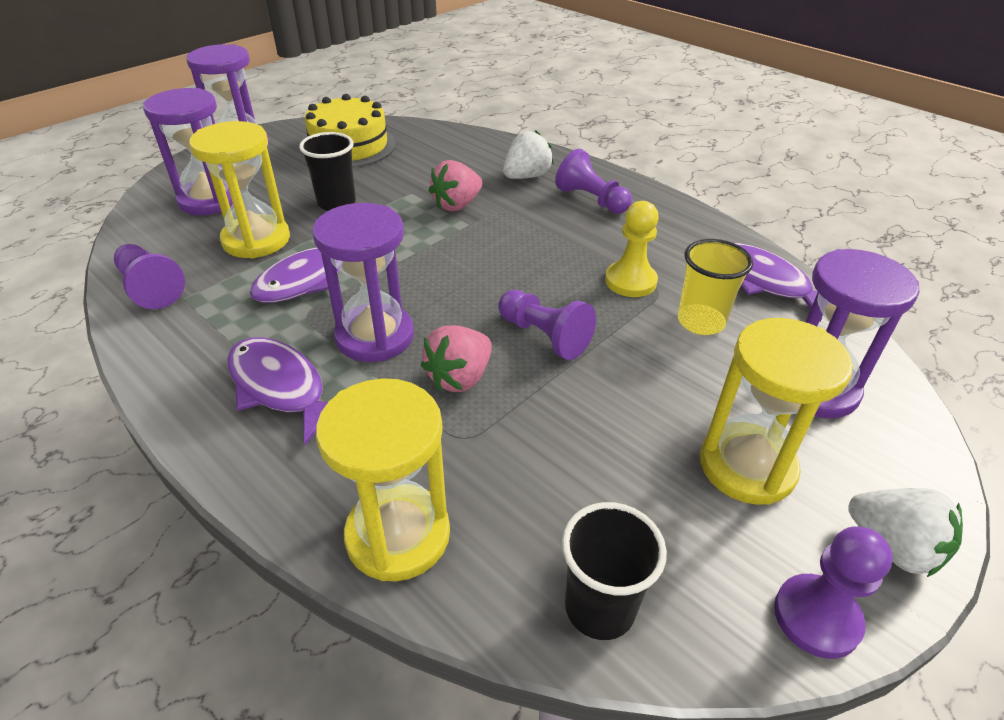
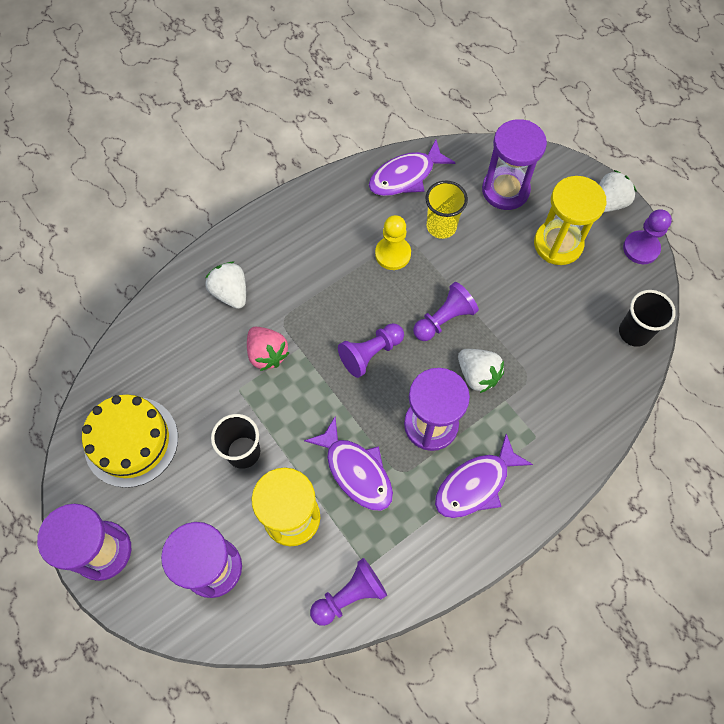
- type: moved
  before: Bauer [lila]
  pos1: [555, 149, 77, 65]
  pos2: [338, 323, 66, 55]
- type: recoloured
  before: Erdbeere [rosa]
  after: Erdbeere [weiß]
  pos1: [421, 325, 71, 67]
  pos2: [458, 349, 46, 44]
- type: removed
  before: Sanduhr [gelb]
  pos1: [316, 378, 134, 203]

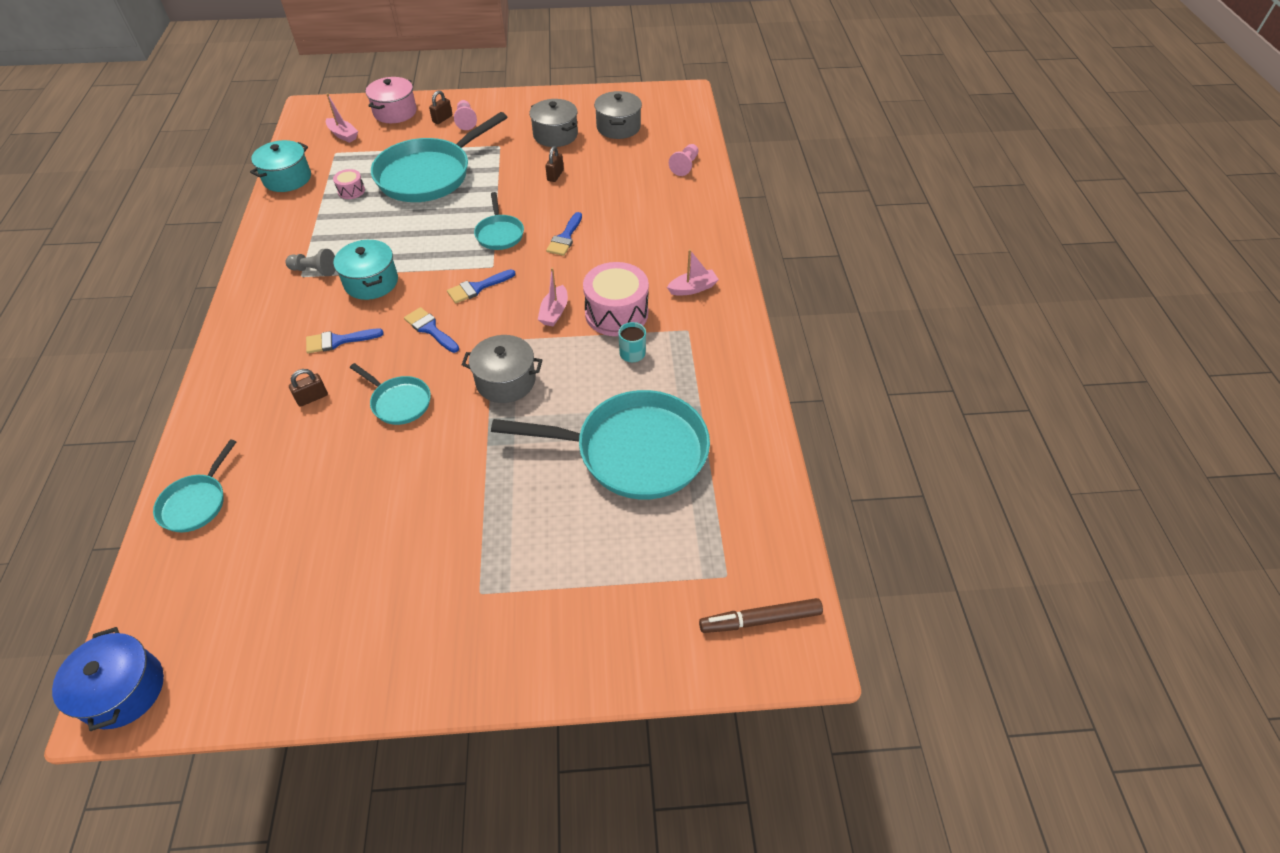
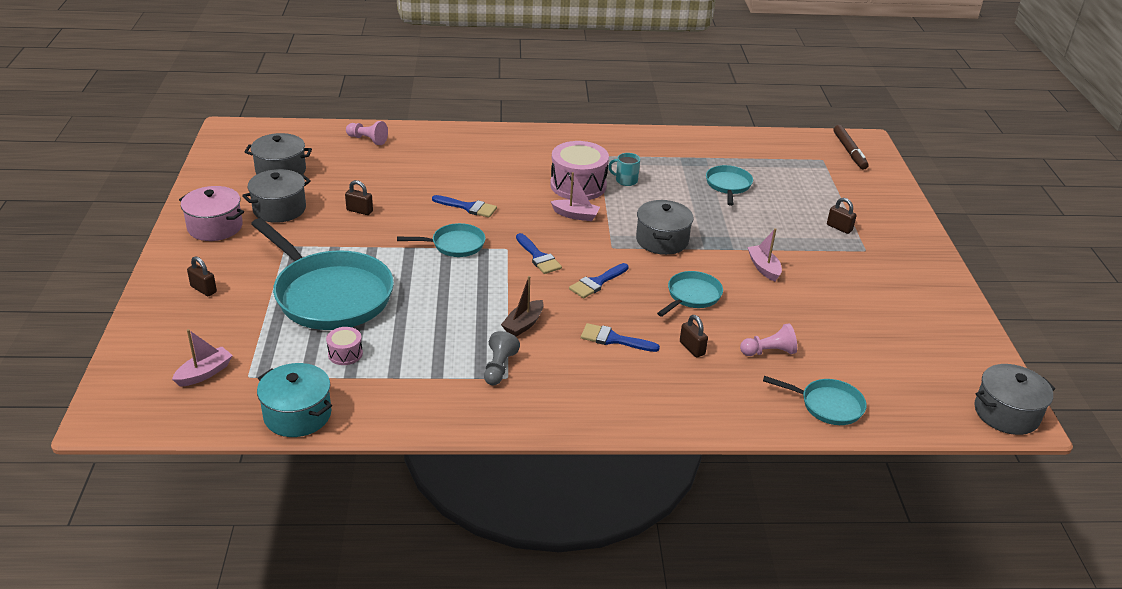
- type: moved
  before: Kochtopf [rosa]
  pos1: [366, 77, 51, 46]
  pos2: [179, 186, 65, 55]
- type: replaced
  before: Kochtopf [türkis]
  after: Boot [braun]
  pos1: [333, 240, 65, 60]
  pos2: [501, 276, 43, 61]
- type: turned
  before: Pinsel [blau]
  pos1: [306, 329, 78, 25]
  pos2: [581, 323, 79, 29]
  turn: 120
- type: resized
  before: Pfanne [türkis]
  pos1: [491, 390, 219, 110]
  pos2: [706, 165, 47, 41]
  scale: 0.48
- type: moved
  before: Bauer [rosa]
  pos1: [454, 100, 23, 30]
  pos2: [740, 323, 57, 33]
- type: moved
  before: Boot [rosa]
  pos1: [667, 249, 52, 46]
  pos2: [747, 228, 35, 54]
- type: added
  after: Vorhängeschloss [braun]
  pos2: [827, 198, 30, 36]
- type: recoloured
  before: Kochtopf [blau]
  after: Kochtopf [grau]
  pos1: [52, 627, 112, 104]
  pos2: [974, 364, 81, 71]

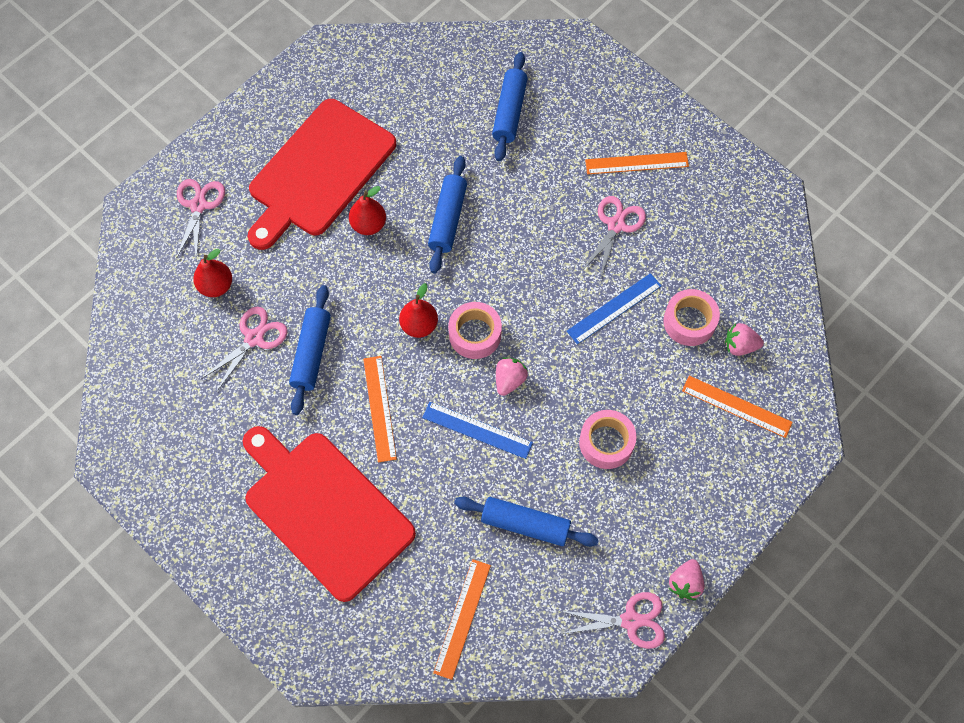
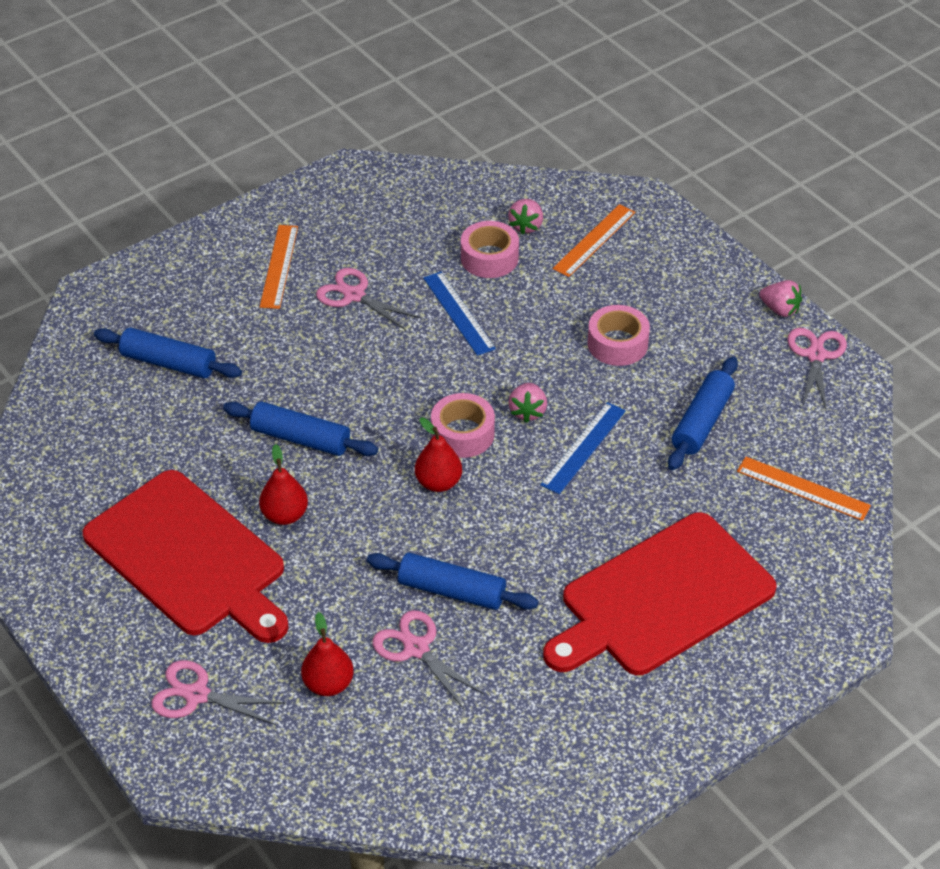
- type: turned
  before: Erdbeere [rosa]
  pos1: [496, 357, 32, 39]
  pos2: [508, 383, 39, 40]
  turn: -120
- type: removed
  before: Lineal [orange]
  pos1: [363, 356, 34, 106]

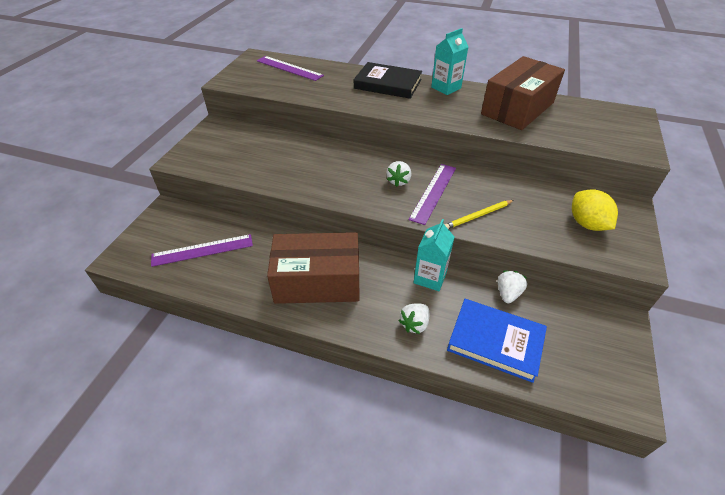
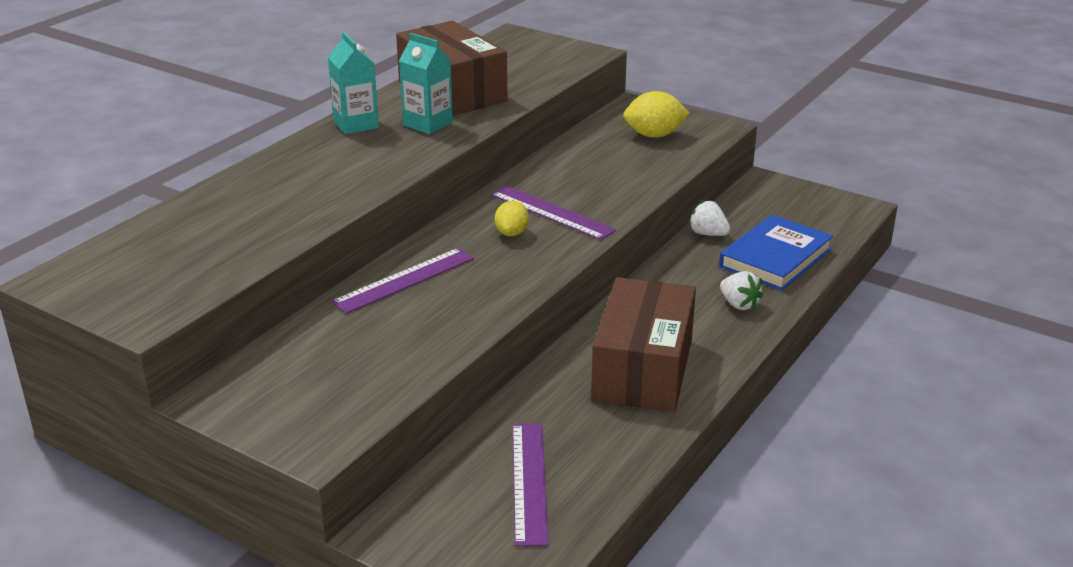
- type: moved
  before: Lineal [lila]
  pos1: [257, 56, 67, 25]
  pos2: [331, 248, 143, 66]
- type: moved
  before: Getränkekarton [türkis]
  pos1: [413, 219, 41, 72]
  pos2: [399, 33, 54, 101]
- type: replaced
  before: Erdbeere [weiß]
  after: Zitrone [gelb]
  pos1: [386, 161, 25, 26]
  pos2: [495, 201, 34, 35]
- type: removed
  before: Buch [schwarz]
  pos1: [354, 62, 68, 37]
- type: removed
  before: Bleistift [gelb]
  pos1: [444, 200, 70, 29]

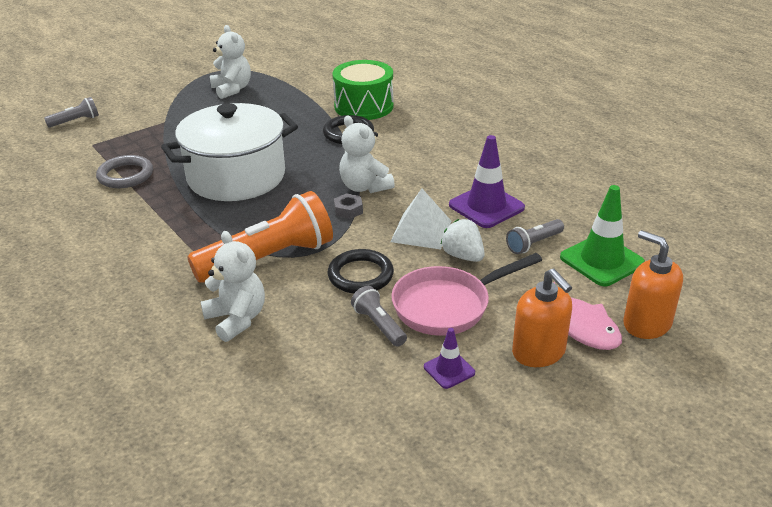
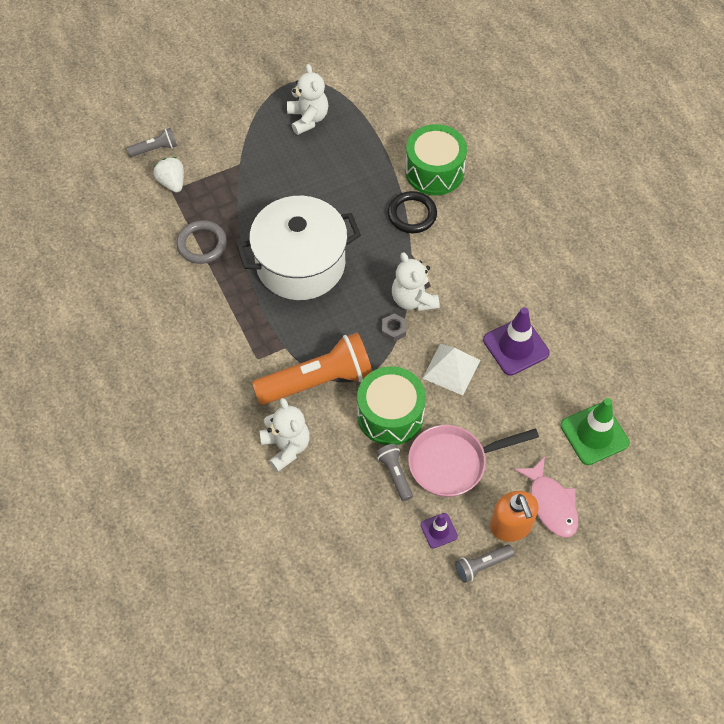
- type: moved
  before: Erdbeere [weiß]
  pos1: [441, 219, 44, 43]
  pos2: [153, 157, 31, 36]
- type: replaced
  before: Ring [schwarz]
  after: Trommel [grün]
  pos1: [328, 249, 66, 45]
  pos2: [357, 366, 69, 79]
- type: moved
  before: Taschenlampe [grau]
  pos1: [506, 219, 58, 35]
  pos2: [455, 545, 59, 38]
- type: removed
  before: Seifenspender [orange]
  pos1: [623, 230, 60, 109]

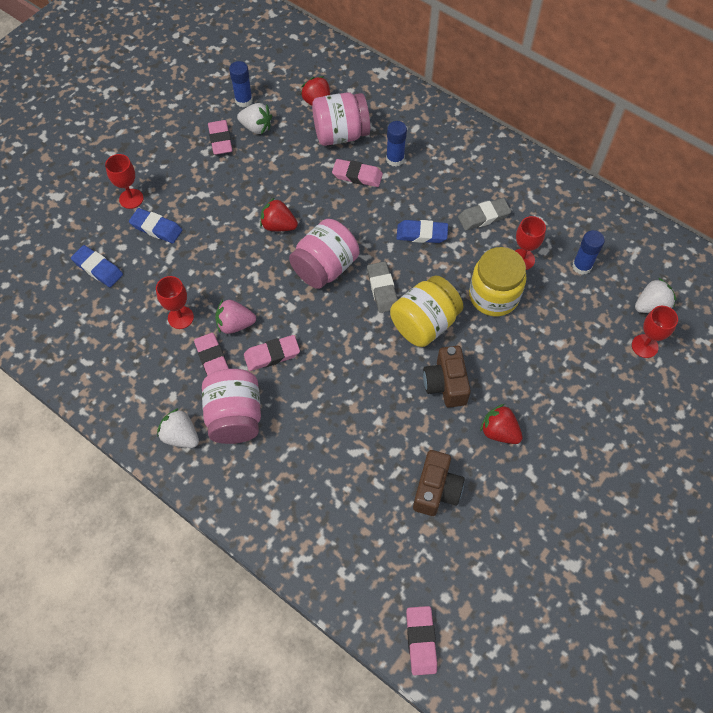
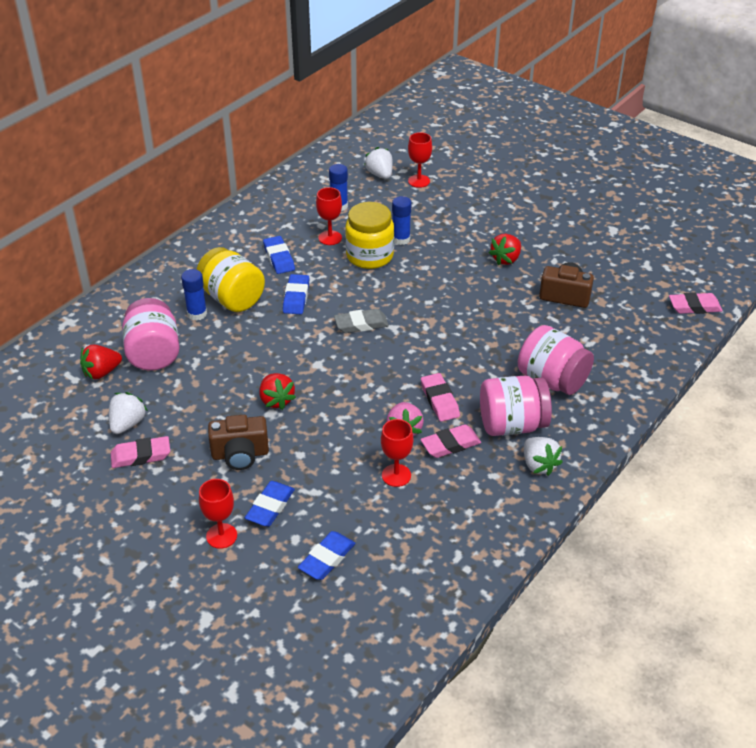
- type: moved
  before: Einmachglas [gelb]
  pos1: [390, 275, 73, 72]
  pos2: [197, 247, 68, 65]
- type: moved
  before: Kamera [braun]
  pos1: [423, 346, 48, 62]
  pos2: [208, 415, 61, 55]
- type: turned
  before: Erdbeere [rot]
  pos1: [260, 197, 38, 34]
  pos2: [259, 373, 37, 37]
  turn: -45
- type: recoloured
  before: Radiergummi [grau]
  after: Radiergummi [blau]
  pos1: [458, 198, 53, 33]
  pos2: [263, 236, 32, 38]
- type: moved
  before: Klebestift [blau]
  pos1: [229, 61, 24, 46]
  pos2: [392, 196, 19, 49]
- type: moved
  before: Einmachglas [rosa]
  pos1: [289, 219, 70, 70]
  pos2: [518, 325, 76, 70]
- type: turned
  before: Erdbeere [weiß]
  pos1: [157, 408, 42, 40]
  pos2: [524, 437, 39, 39]
  turn: -60
- type: removed
  before: Radiergummi [rosa]
  pos1: [332, 159, 51, 28]

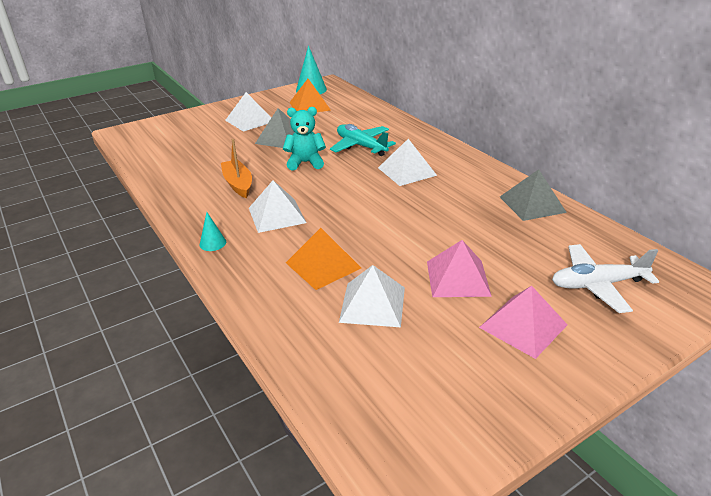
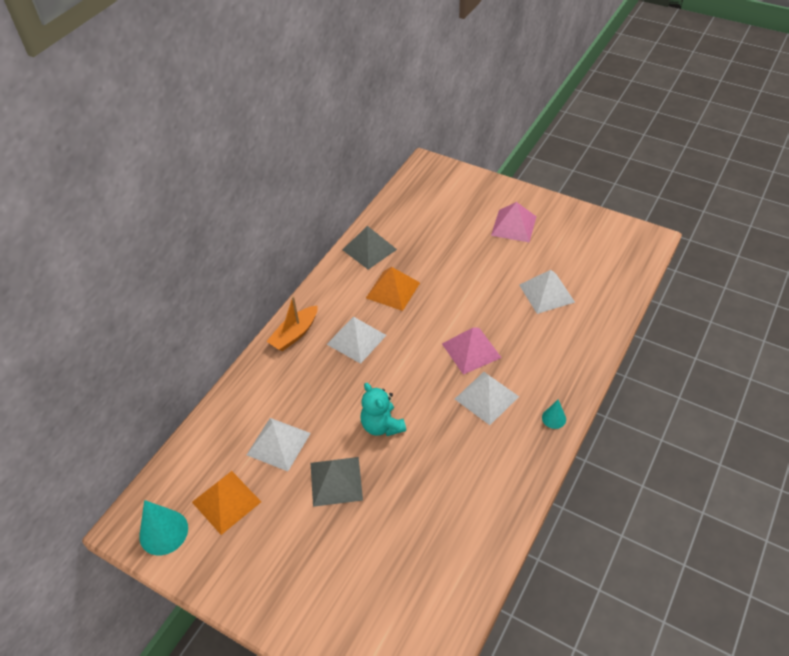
- type: moved
  before: Pyramide [weiß]
  pos1: [225, 92, 46, 40]
  pos2: [247, 418, 64, 53]
- type: moved
  before: Boot [orange]
  pos1: [221, 139, 31, 59]
  pos2: [266, 296, 52, 55]
- type: moved
  before: Pyramide [orange]
  pos1: [286, 228, 75, 62]
  pos2: [366, 267, 54, 44]
- type: moved
  before: Pyramide [rosa]
  pos1: [427, 240, 65, 57]
  pos2: [442, 328, 60, 47]
- type: removed
  before: Flugzeug [türkis]
  pos1: [330, 124, 66, 32]
- type: removed
  before: Flugzeug [weiß]
  pos1: [552, 244, 107, 69]

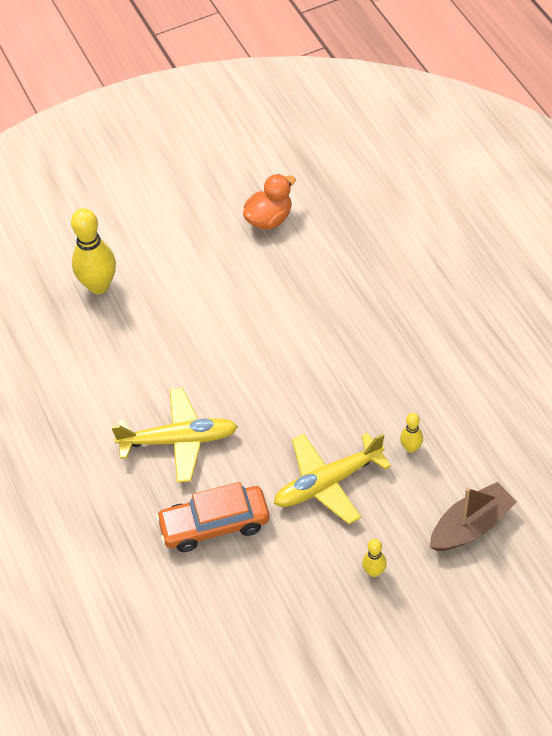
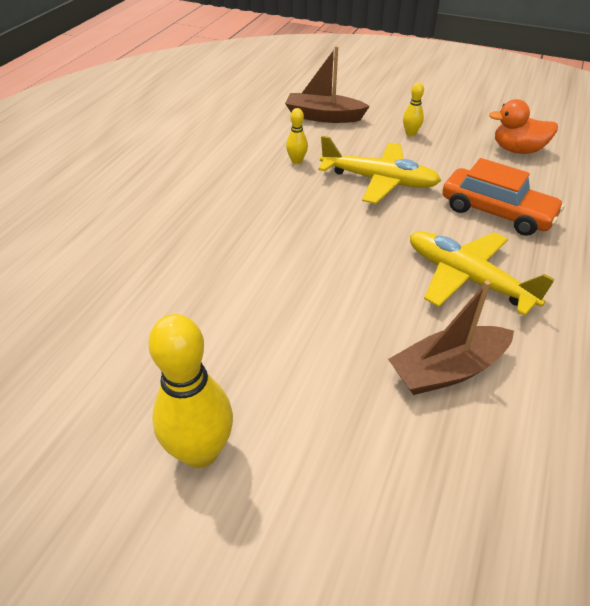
- type: moved
  before: Bowlingkegel [gelb]
  pos1: [71, 208, 45, 86]
  pos2: [148, 314, 85, 154]
- type: added
  after: Boot [braun]
  pos2: [388, 280, 126, 115]
- type: moved
  before: Ente [orange]
  pos1: [243, 174, 53, 56]
  pos2: [489, 99, 69, 55]

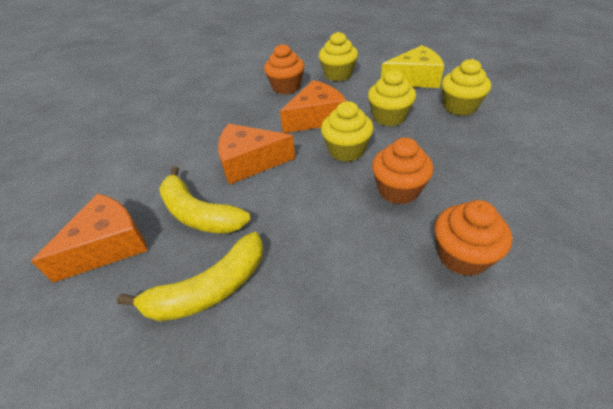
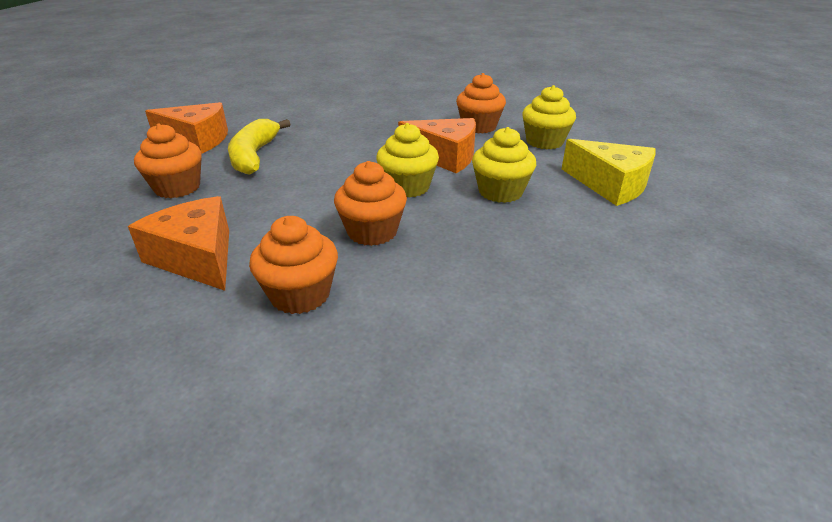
- type: moved
  before: Käse [orange]
  pos1: [218, 124, 77, 61]
  pos2: [128, 196, 101, 95]
- type: replaced
  before: Banane [gelb]
  after: Muffin [orange]
  pos1: [117, 232, 146, 89]
  pos2: [134, 123, 68, 75]
- type: removed
  before: Muffin [gelb]
  pos1: [442, 59, 49, 57]

